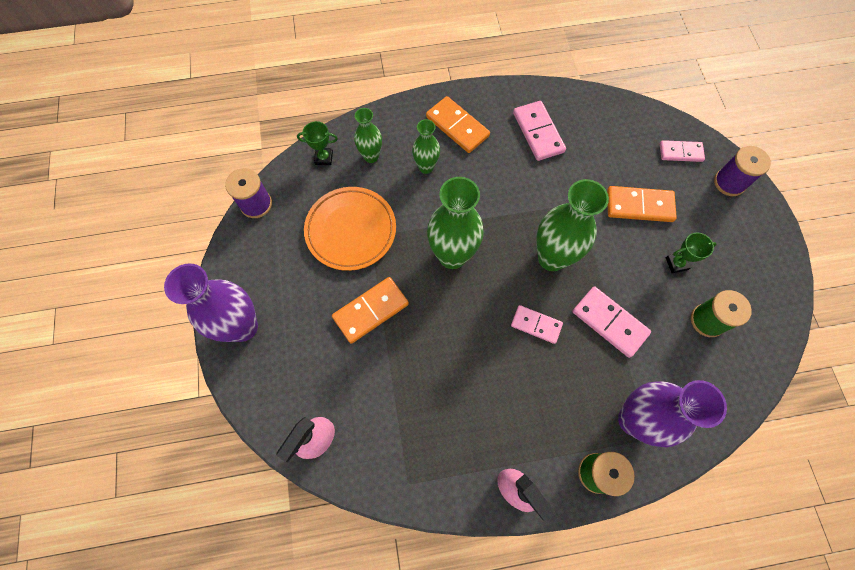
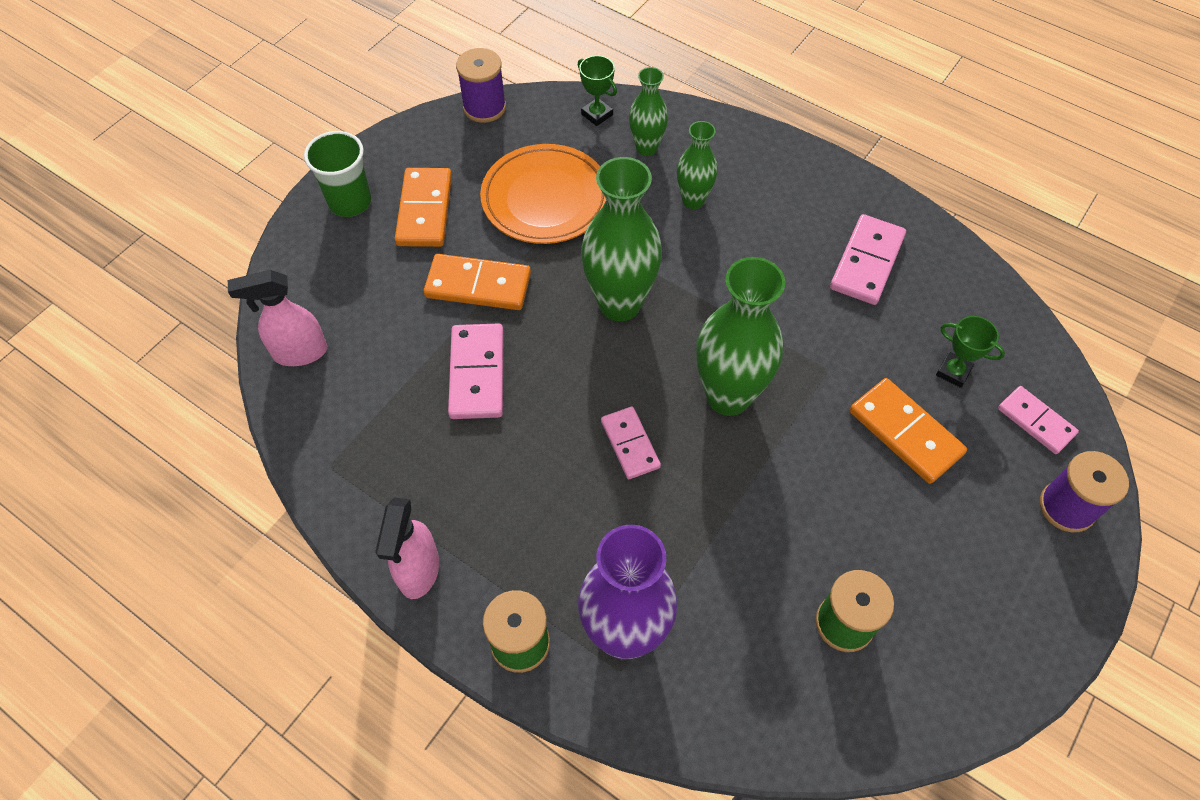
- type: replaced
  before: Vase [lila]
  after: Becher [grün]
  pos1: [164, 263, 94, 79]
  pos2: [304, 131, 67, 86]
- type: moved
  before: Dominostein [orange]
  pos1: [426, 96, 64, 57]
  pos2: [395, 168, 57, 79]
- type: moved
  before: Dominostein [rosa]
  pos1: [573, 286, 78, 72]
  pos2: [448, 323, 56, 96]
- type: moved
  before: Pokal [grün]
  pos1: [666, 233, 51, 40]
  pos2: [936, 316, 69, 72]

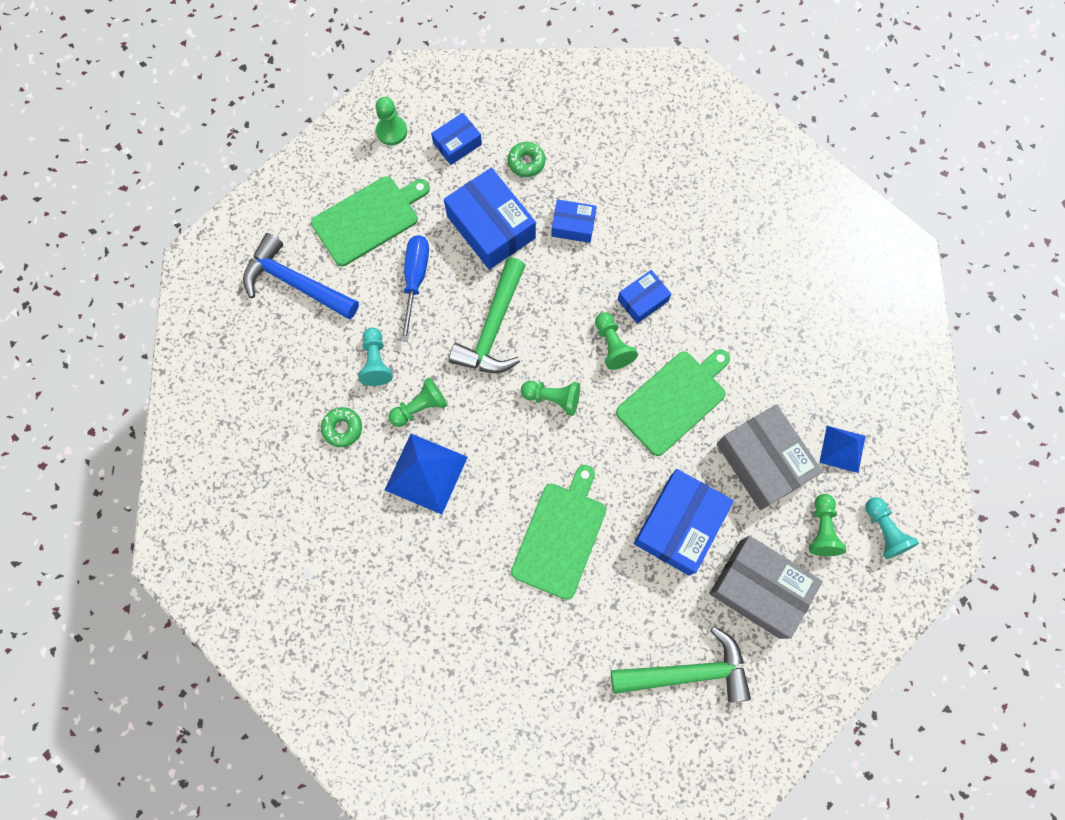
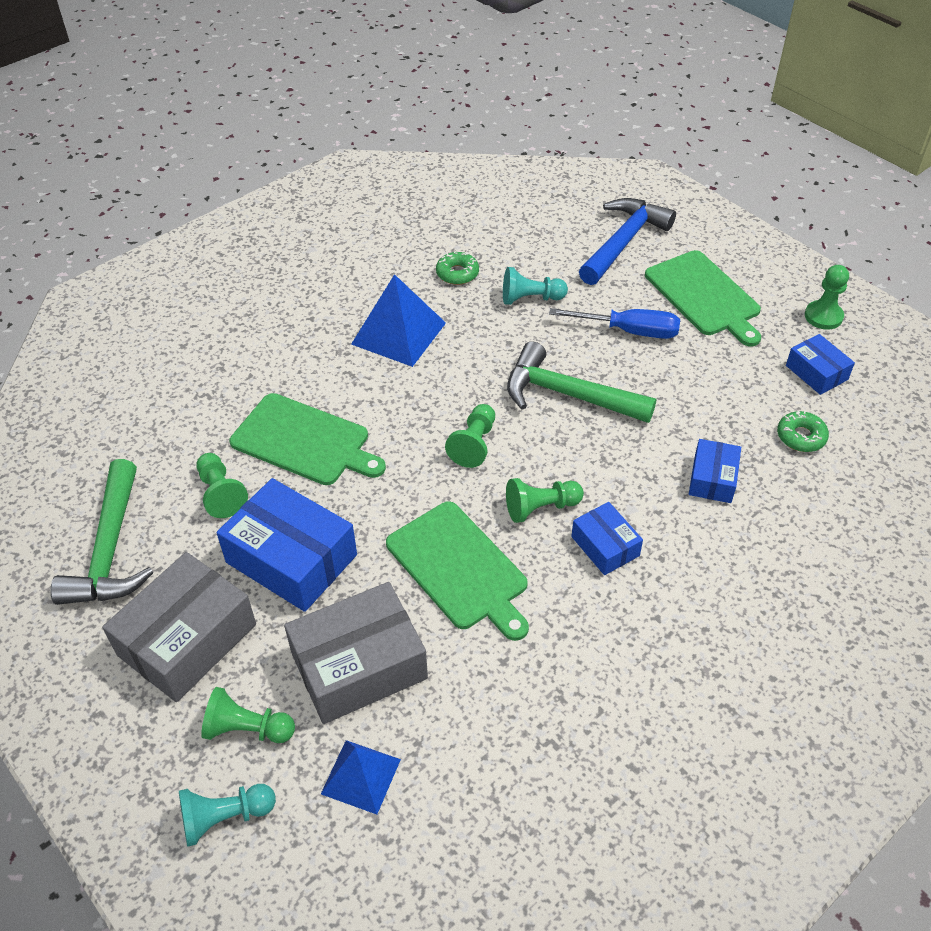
- type: moved
  before: Bauer [grün]
  pos1: [389, 377, 59, 50]
  pos2: [197, 453, 51, 65]
- type: removed
  before: Schachtel [blau]
  pos1: [444, 167, 92, 103]

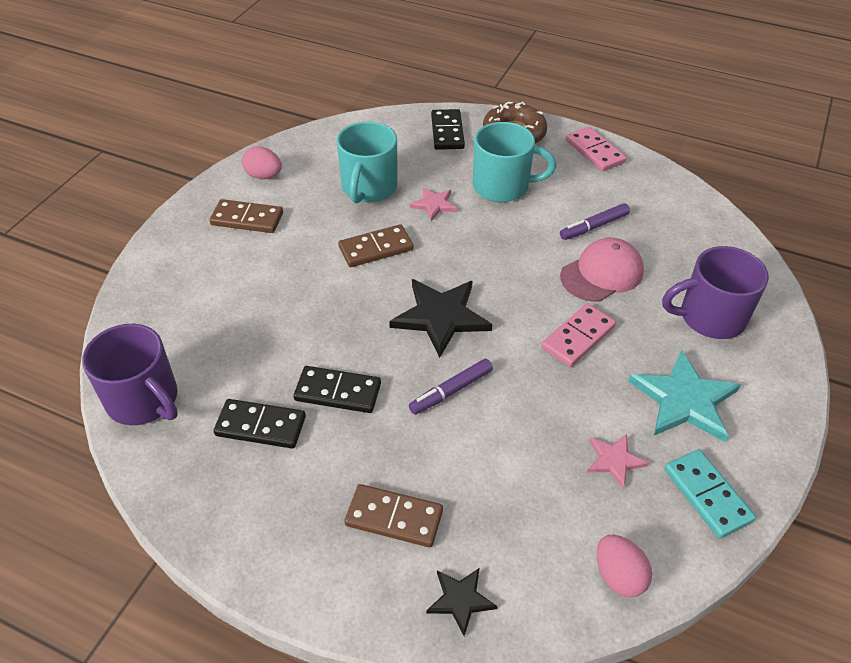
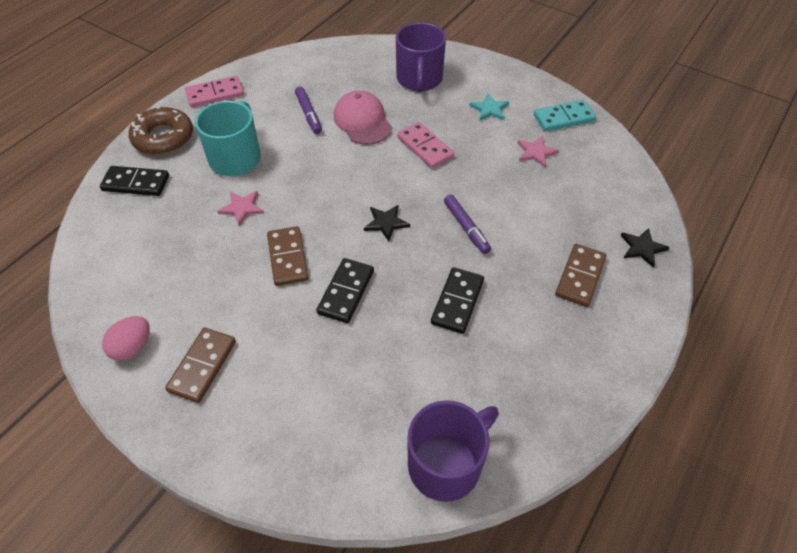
- type: moved
  before: Dominostein [schwarz]
  pos1: [214, 399, 92, 50]
  pos2: [316, 258, 58, 65]
- type: resized
  before: Stern [schwarz]
  pos1: [389, 279, 103, 79]
  pos2: [364, 205, 46, 37]
  scale: 0.53
- type: resized
  before: Stern [türkis]
  pos1: [628, 350, 113, 92]
  pos2: [469, 94, 40, 27]
  scale: 0.53
- type: removed
  before: Tasse [türkis]
  pos1: [337, 122, 60, 81]
- type: removed
  before: Ei [rosa]
  pos1: [597, 535, 55, 62]

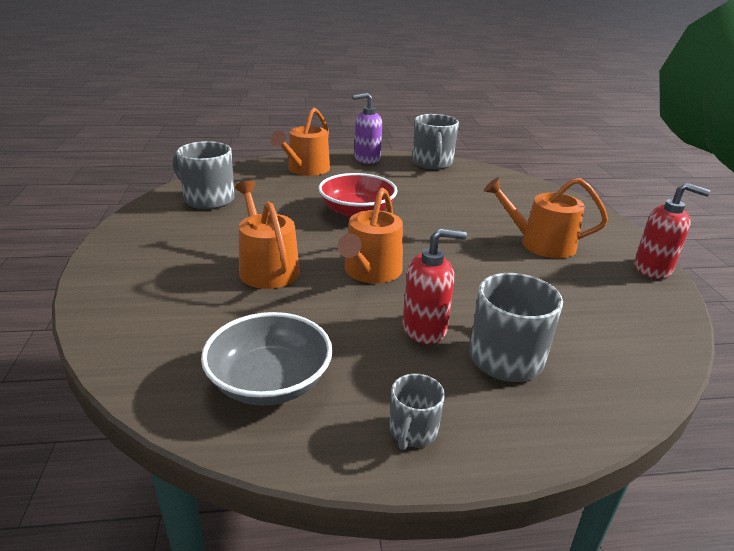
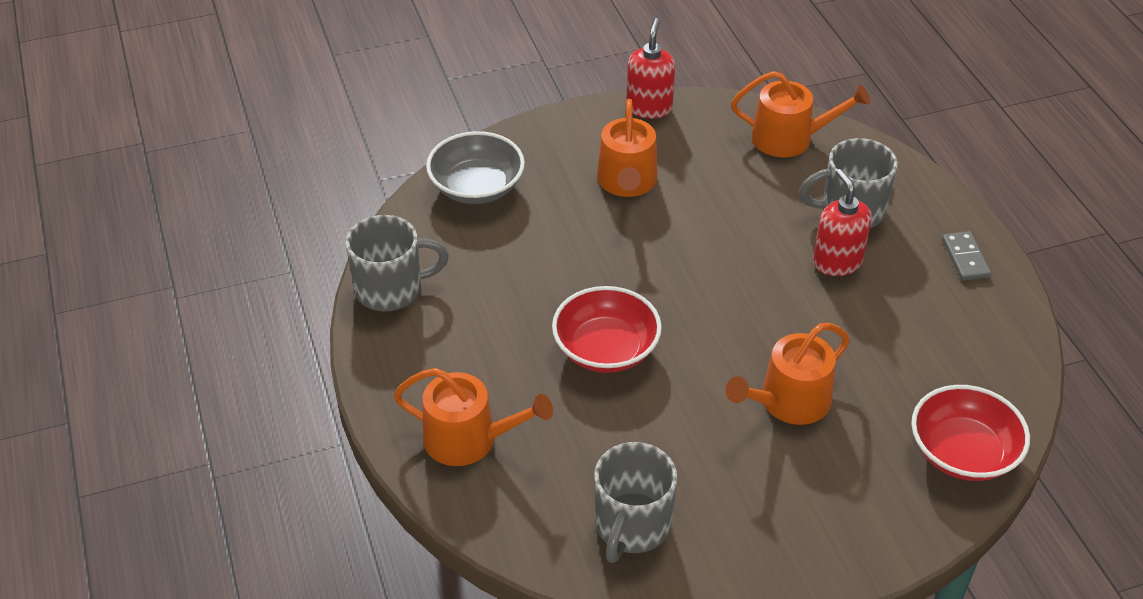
- type: moved
  before: Schüssel [grau]
  pos1: [201, 312, 132, 93]
  pos2: [426, 131, 99, 73]
- type: moved
  before: Gießkanne [orange]
  pos1: [337, 187, 66, 96]
  pos2: [731, 71, 139, 86]
- type: added
  after: Schüssel [rot]
  pos2: [911, 385, 119, 96]
- type: replaced
  before: Tasse [grau]
  after: Dominostein [grau]
  pos1: [389, 374, 56, 76]
  pos2: [942, 231, 49, 50]
- type: removed
  before: Seifenspender [lila]
  pos1: [353, 93, 29, 71]

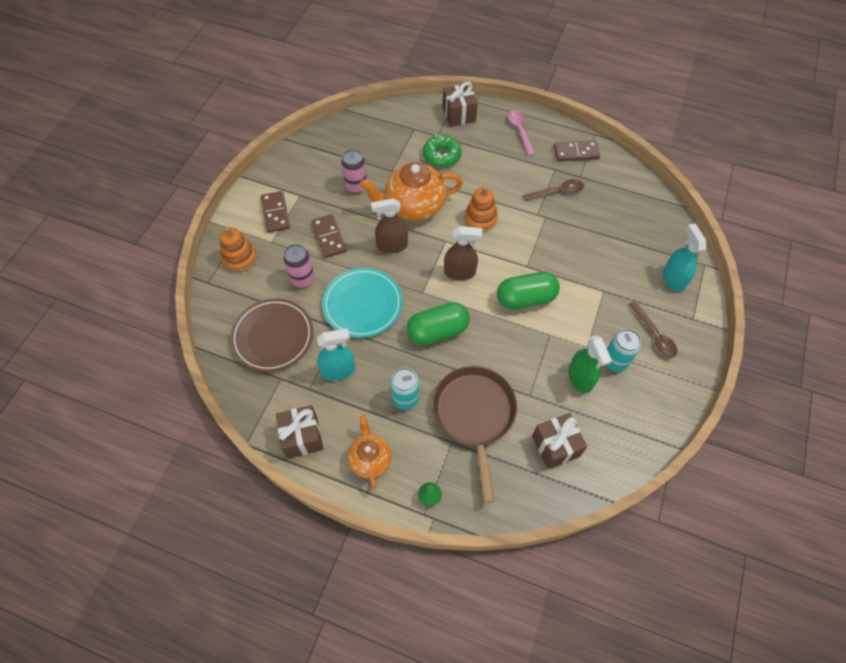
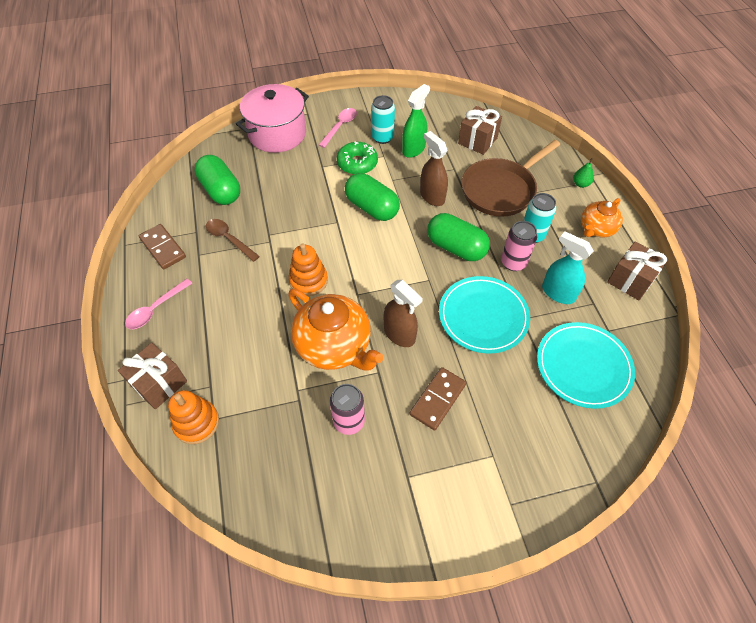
- type: moved
  before: Stapelspielzeug [orange]
  pos1: [220, 227, 37, 45]
  pos2: [168, 390, 51, 54]
- type: added
  after: Kapsel [grün]
  pos2: [195, 155, 45, 50]
- type: replaced
  before: Sprühflasche [türkis]
  after: Kochtopf [rosa]
  pos1: [663, 223, 43, 69]
  pos2: [236, 84, 73, 69]
- type: recoloured
  before: Löffel [braun]
  after: Löffel [rosa]
  pos1: [629, 301, 48, 57]
  pos2: [319, 108, 38, 40]
- type: moved
  before: Donut [grün]
  pos1: [423, 135, 39, 32]
  pos2: [337, 142, 41, 33]
- type: moved
  before: Sprühflasche [braun]
  pos1: [444, 226, 38, 54]
  pos2: [420, 131, 28, 75]
- type: moved
  before: Dose [rosa]
  pos1: [283, 244, 32, 44]
  pos2: [501, 221, 36, 50]
- type: recoloured
  before: Teller [braun]
  after: Teller [türkis]
  pos1: [230, 298, 83, 74]
  pos2: [537, 322, 98, 87]
- type: removed
  before: Dominostein [braun]
  pos1: [261, 191, 29, 42]

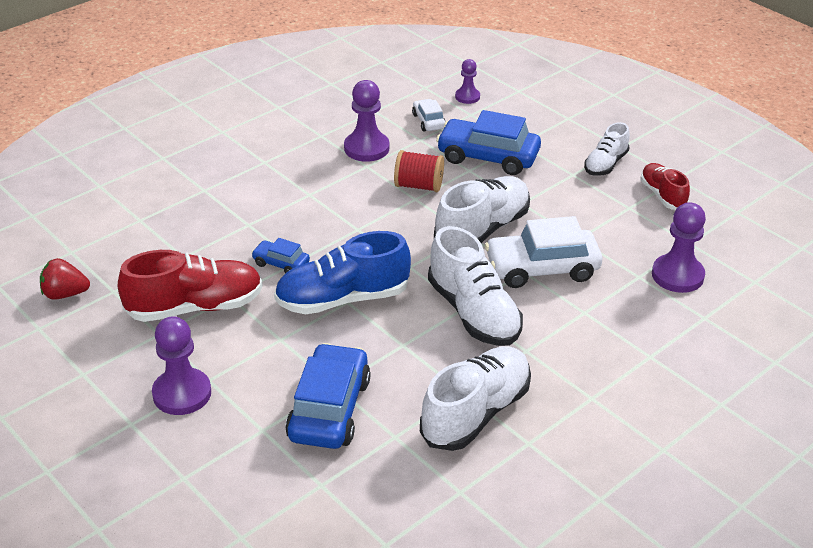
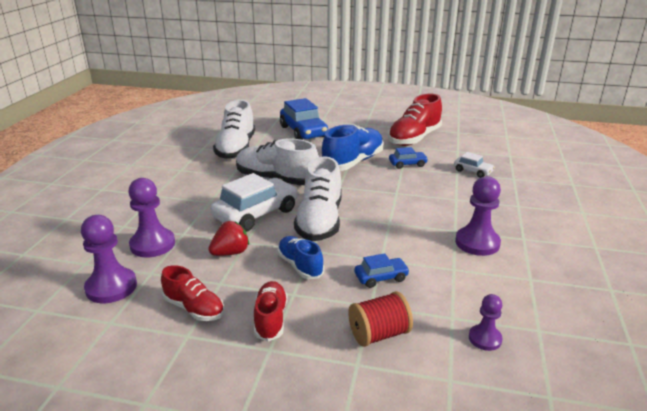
- type: moved
  before: Bauer [lila]
  pos1: [152, 316, 59, 99]
  pos2: [81, 215, 56, 88]
- type: moved
  before: Erdbeere [rot]
  pos1: [40, 258, 50, 42]
  pos2: [208, 221, 41, 35]
- type: recoloured
  before: Schuh [weiß]
  after: Schuh [rot]
  pos1: [584, 122, 46, 54]
  pos2: [254, 281, 33, 60]
- type: added
  after: Schuh [blau]
  pos2: [277, 236, 47, 43]
- type: moved
  before: Garnrolle [rot]
  pos1: [394, 150, 50, 42]
  pos2: [348, 291, 65, 56]
- type: resized
  before: Auto [blau]
  pos1: [436, 110, 105, 65]
  pos2: [355, 253, 55, 35]
  scale: 0.5
- type: moved
  before: Auto [weiß]
  pos1: [412, 99, 34, 33]
  pos2: [454, 152, 41, 26]

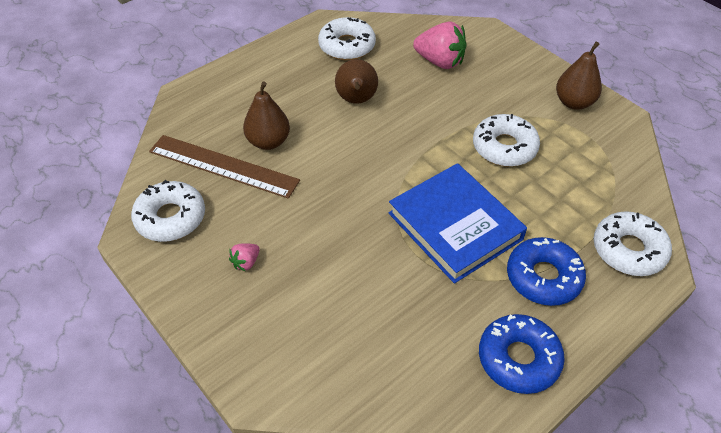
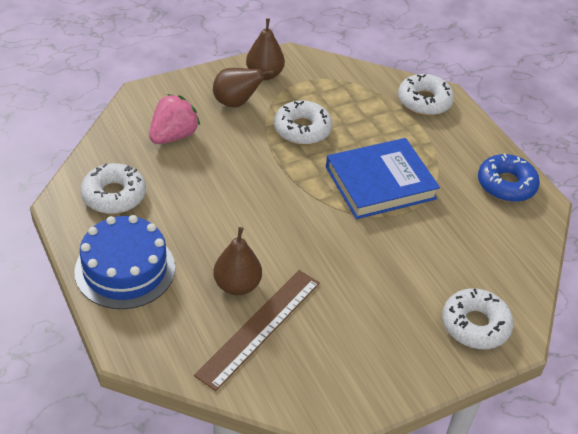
- type: added
  after: Kuchen [blau]
  pos2: [74, 215, 101, 94]
- type: moved
  before: Birne [braun]
  pos1: [335, 59, 43, 45]
  pos2: [213, 68, 61, 39]
- type: moved
  before: Donut [weiß]
  pos1: [131, 180, 74, 62]
  pos2: [442, 288, 72, 61]
- type: removed
  before: Erdbeere [rosa]
  pos1: [229, 243, 31, 28]
- type: removed
  before: Donut [blau]
  pos1: [507, 237, 79, 69]

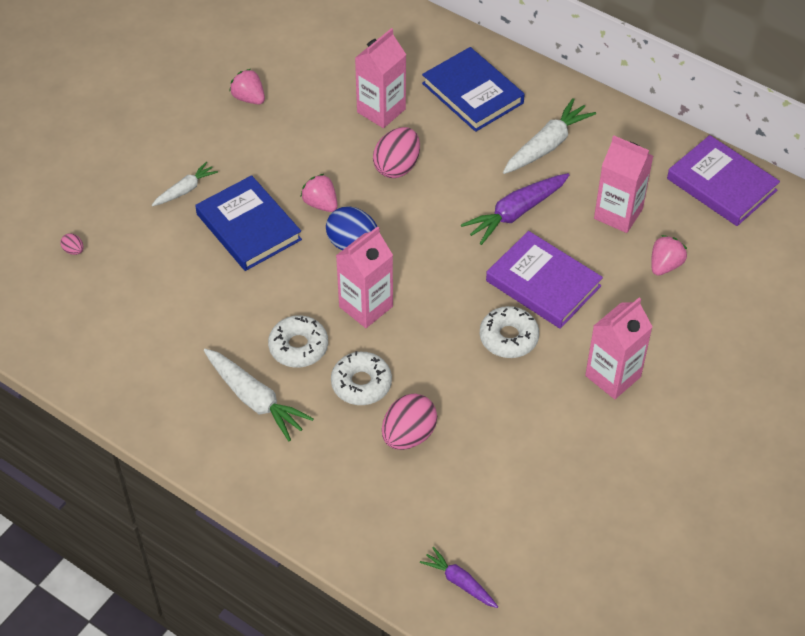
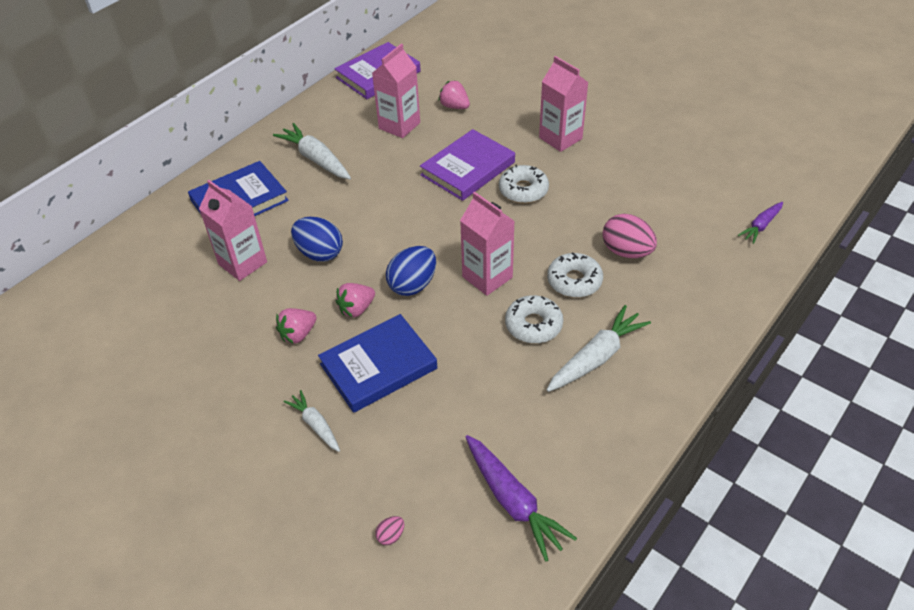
- type: moved
  before: Erdbeere [rosa]
  pos1: [229, 69, 36, 35]
  pos2: [276, 308, 41, 36]
- type: recoloured
  before: Ei [rosa]
  after: Ei [blau]
  pos1: [373, 127, 47, 51]
  pos2: [291, 217, 52, 45]
- type: moved
  before: Karotte [lila]
  pos1: [461, 173, 109, 72]
  pos2: [466, 435, 111, 126]

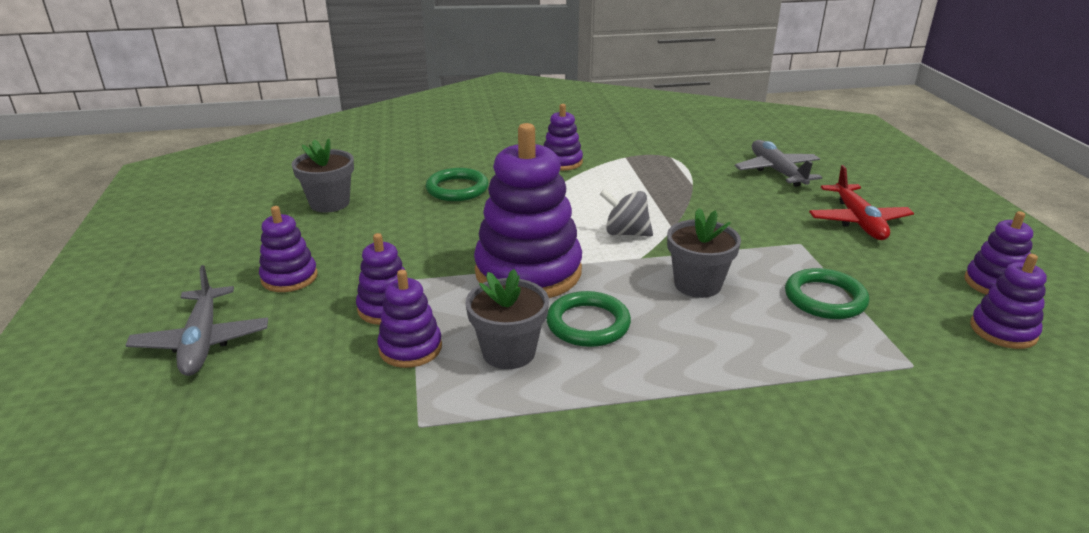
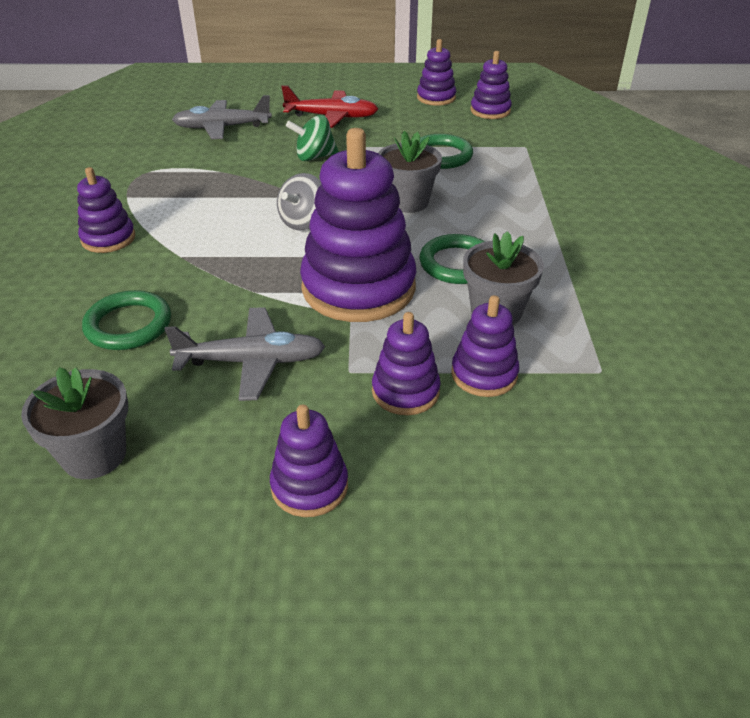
- type: moved
  before: Flugzeug [grau]
  pos1: [126, 265, 142, 111]
  pos2: [165, 307, 161, 94]
- type: added
  after: Kreisel [grün]
  pos2: [286, 115, 53, 46]

